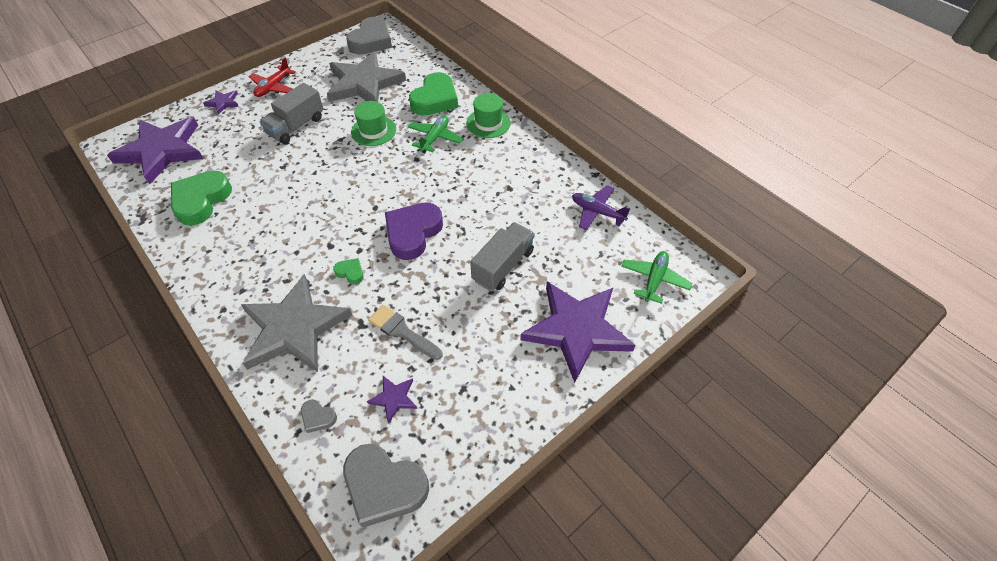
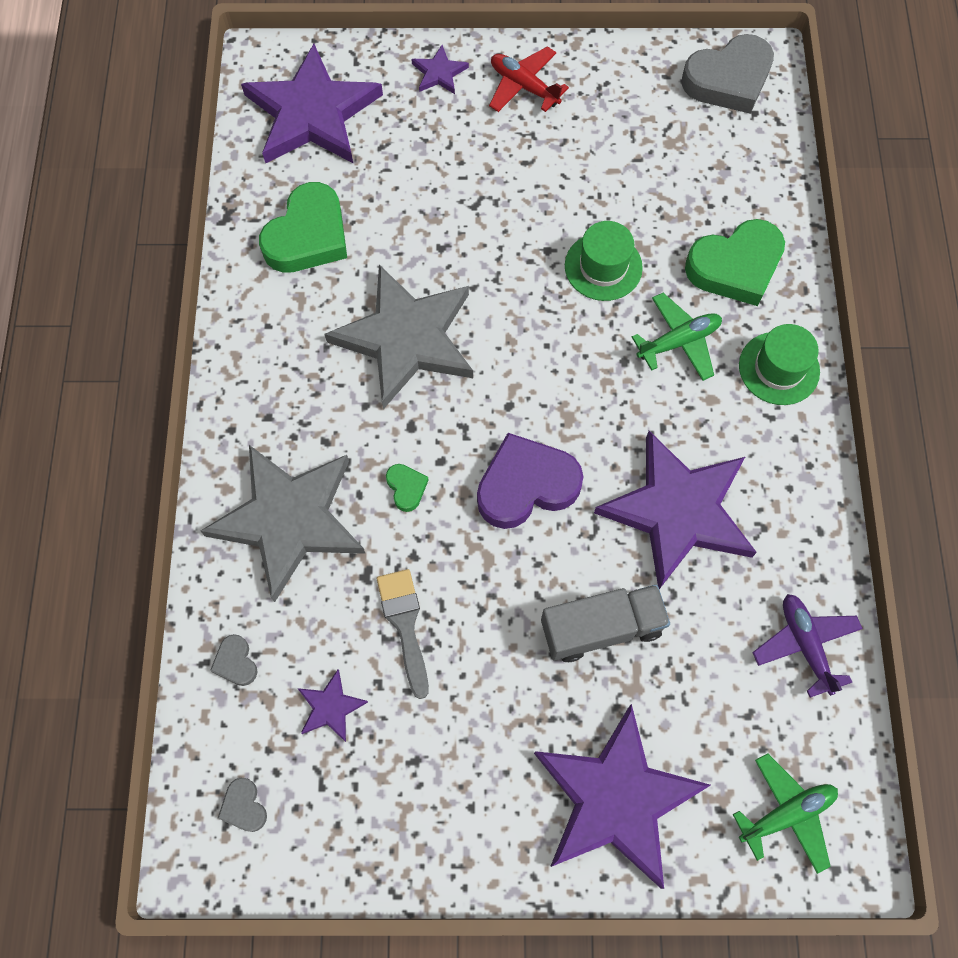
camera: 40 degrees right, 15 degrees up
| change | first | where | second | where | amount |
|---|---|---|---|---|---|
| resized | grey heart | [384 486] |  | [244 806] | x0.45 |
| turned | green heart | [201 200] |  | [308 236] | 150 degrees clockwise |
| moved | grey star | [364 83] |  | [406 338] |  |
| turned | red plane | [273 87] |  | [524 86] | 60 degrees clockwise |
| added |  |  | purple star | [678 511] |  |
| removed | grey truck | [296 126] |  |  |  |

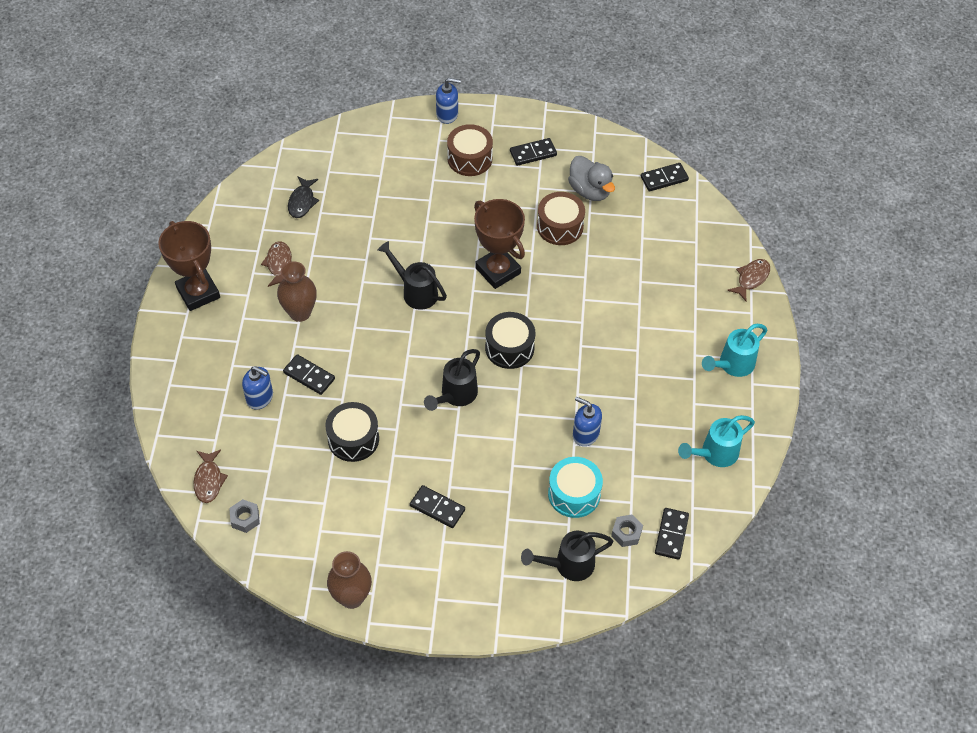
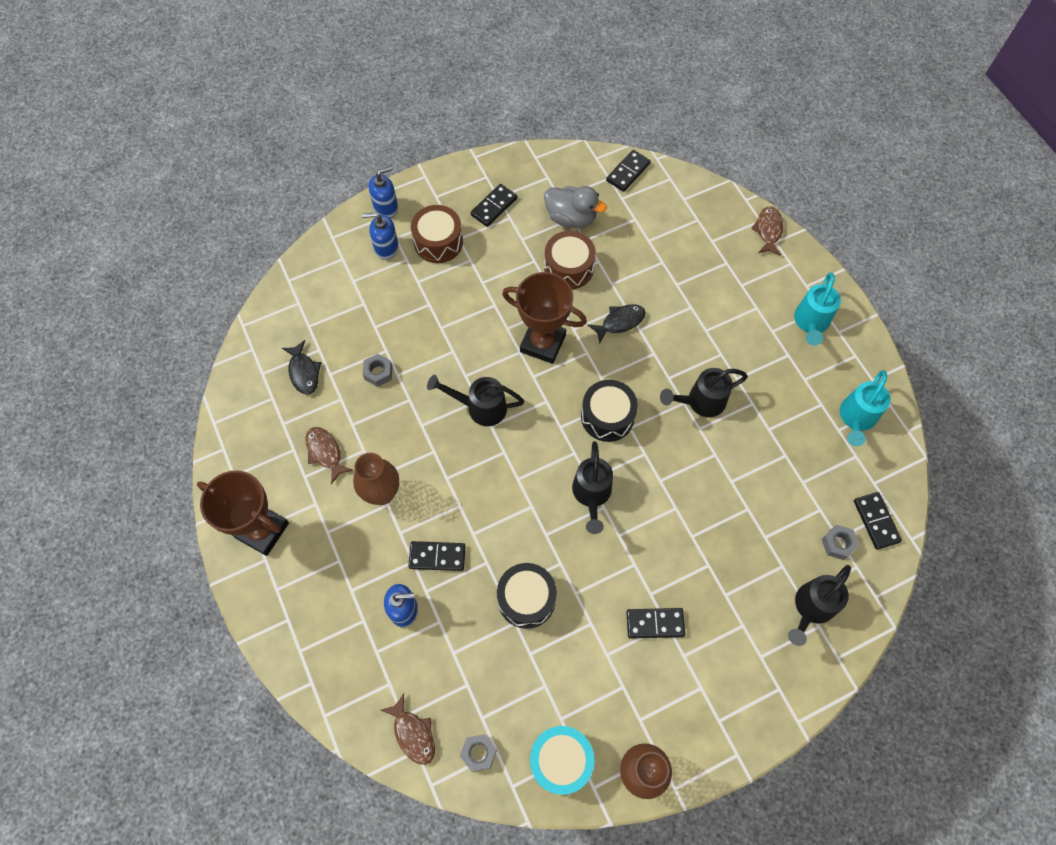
camera: 30 degrees left, 10 degrees up
| change | first | where | second | where | amount |
|---|---|---|---|---|---|
| moved | blue soap dispenser | [585 434] |  | [386 247] |  |
| added |  |  | grey nut | [378 372] |  |
| moved | turquoise drum | [574 494] |  | [561 761] |  |
| added |  |  | black fish | [620 322] |  |
| added |  |  | black watering can | [701 402] |  |

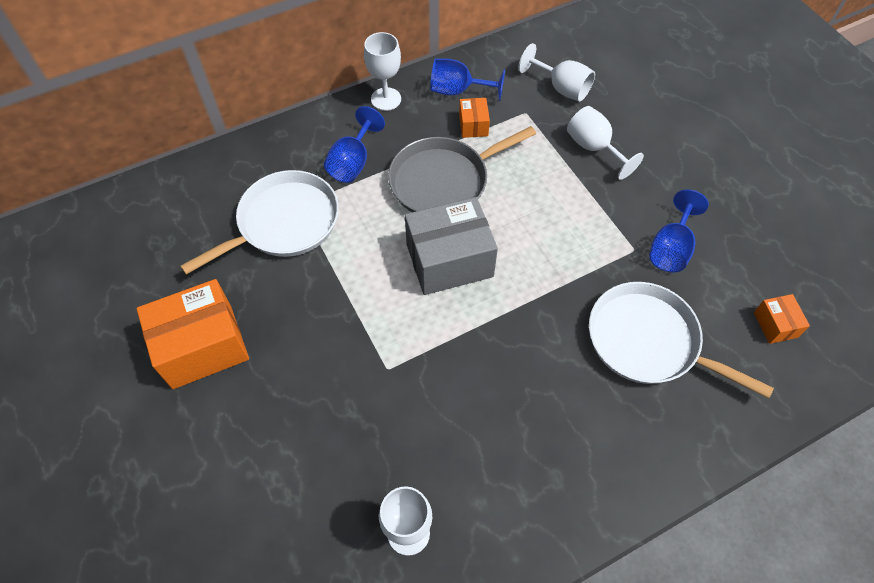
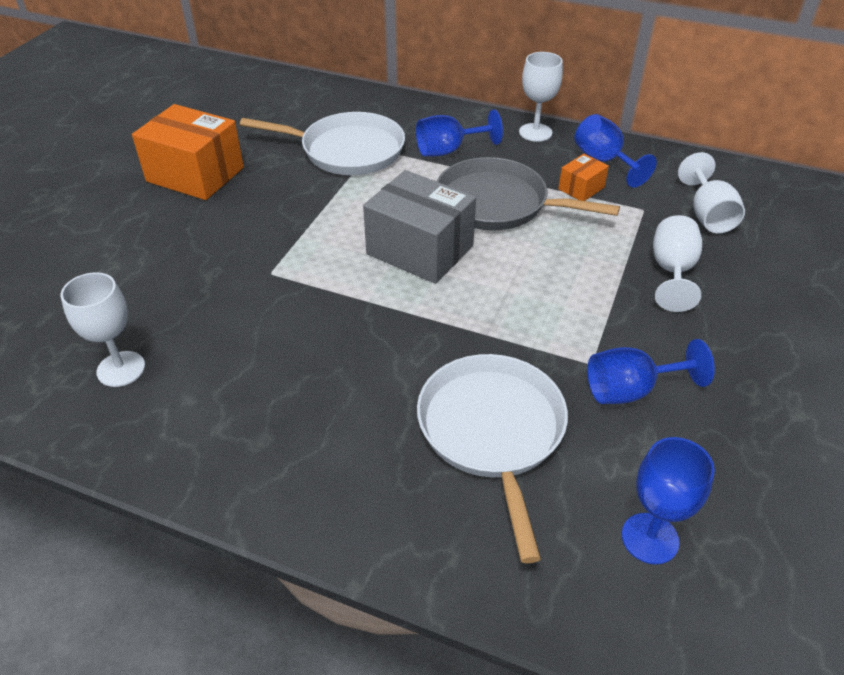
camera: 50 degrees right, 15 degrees down
| change | first | where | second | where | amount |
|---|---|---|---|---|---|
| replaced | orange box | [775 325] | blue goblet | [650 538] |  |

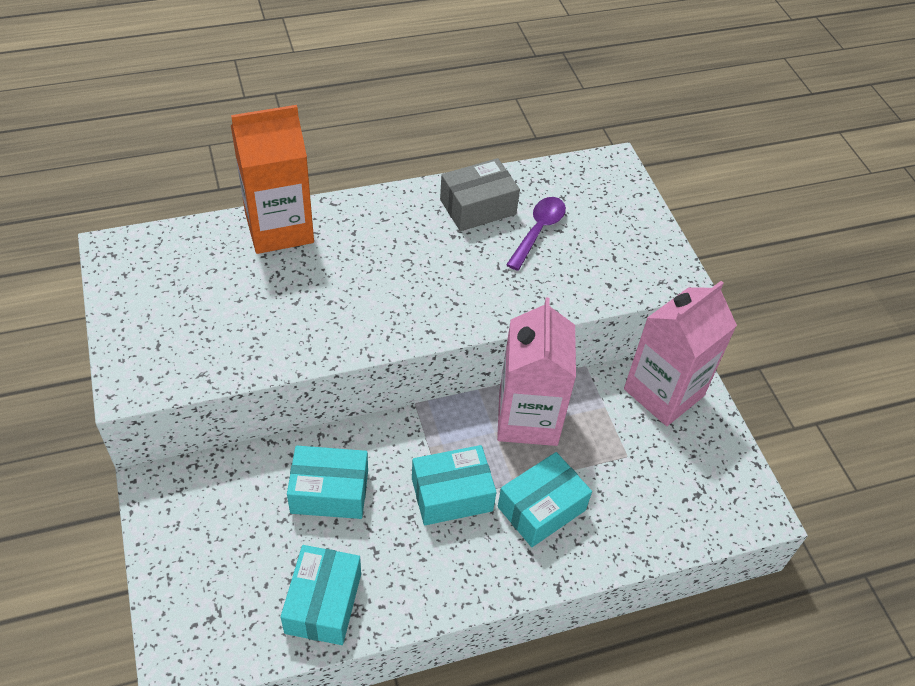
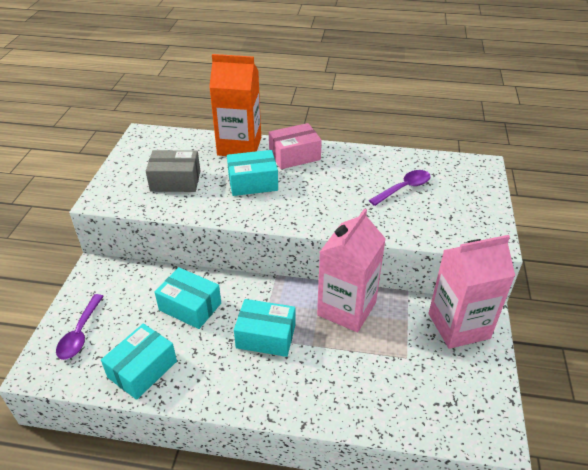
camera: 30 degrees right, 10 degrees down
| change | first | where | second | where | amount |
|---|---|---|---|---|---|
| added |  |  | purple spoon | [80 333] |  |
| moved | grey box | [478 207] |  | [175 181] |  |
| moved | turquoise box | [541 508] |  | [253 183] |  |
| added |  |  | pink box | [294 156] |  |

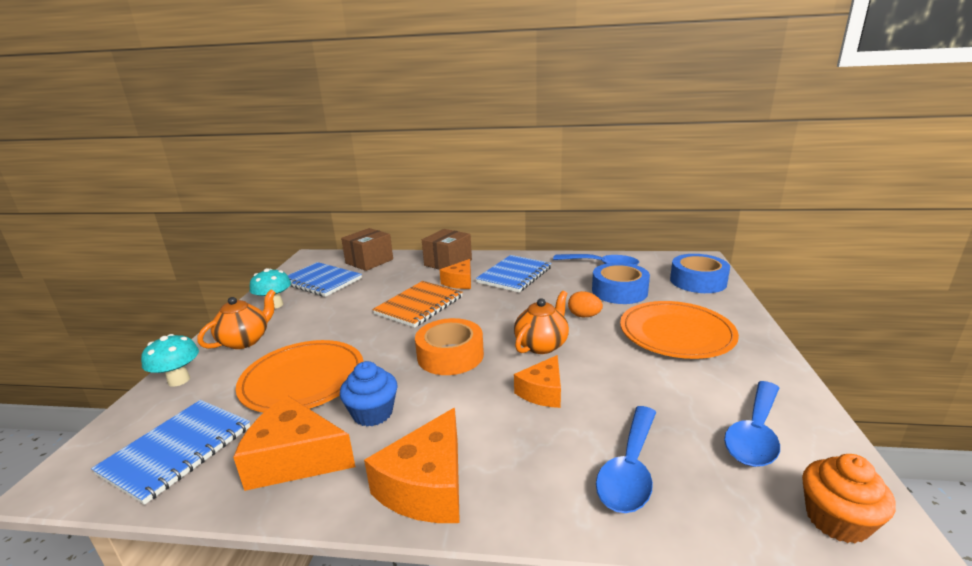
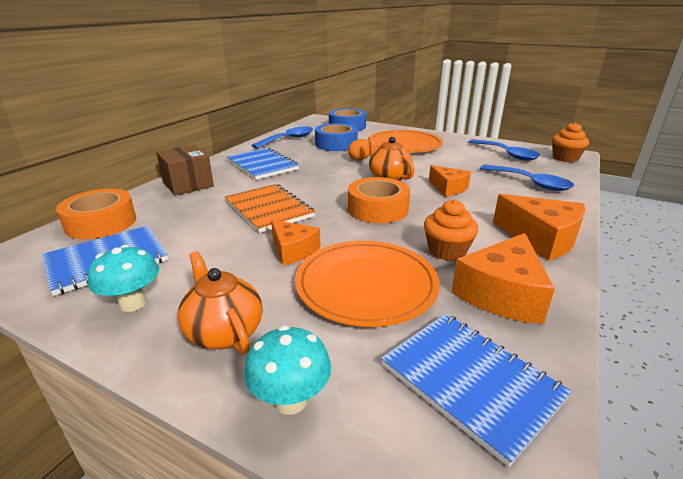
camera: 70 degrees left, 5 degrees up
| change | first | where | second | where | amount |
|---|---|---|---|---|---|
| replaced | brown box | [369 261] | orange tape | [101 223] |  |
| moved | orange cheese | [460 282] |  | [293 250] |  |
| recoloured | blue cupcake | [372 413] | orange cupcake | [447 251] |  |

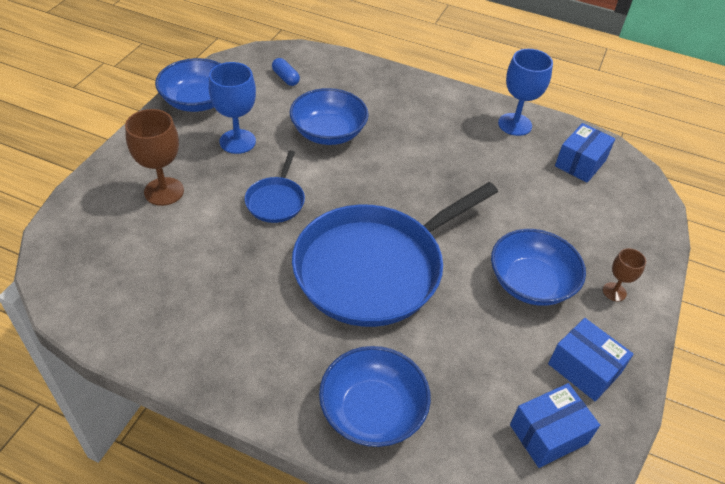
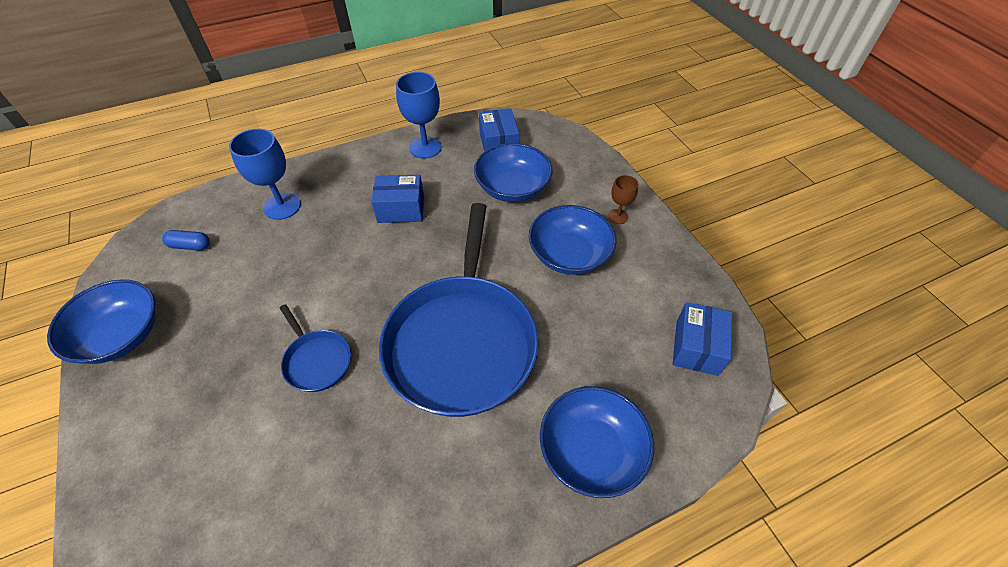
camera: 45 degrees left, 5 degrees up
| change | first | where | second | where | amount |
|---|---|---|---|---|---|
| moved | blue goblet | [237 141] |  | [282 206] |  |
| moved | blue box | [584 368] |  | [401 209] |  |
| moved | blue bowl | [328 132] |  | [512 188] |  |
| removed | brown goblet | [164 191] |  |  |  |

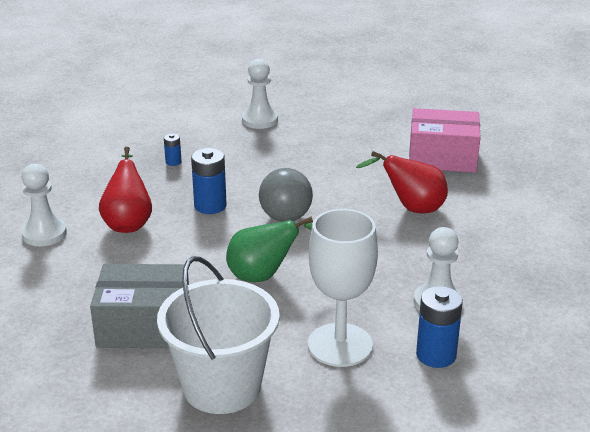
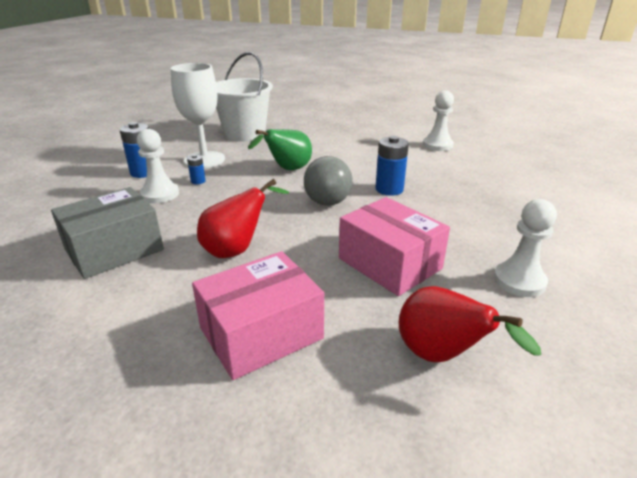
camera: 140 degrees right, 0 degrees up
| change | first | where | second | where | amount |
|---|---|---|---|---|---|
| moved | grey box | [144 326] |  | [114 249] |  |
| moved | blue battery | [173 162] |  | [198 181] |  |
| added |  |  | pink box | [389 263] |  |
| moved | red pear | [128 223] |  | [441 356] |  |

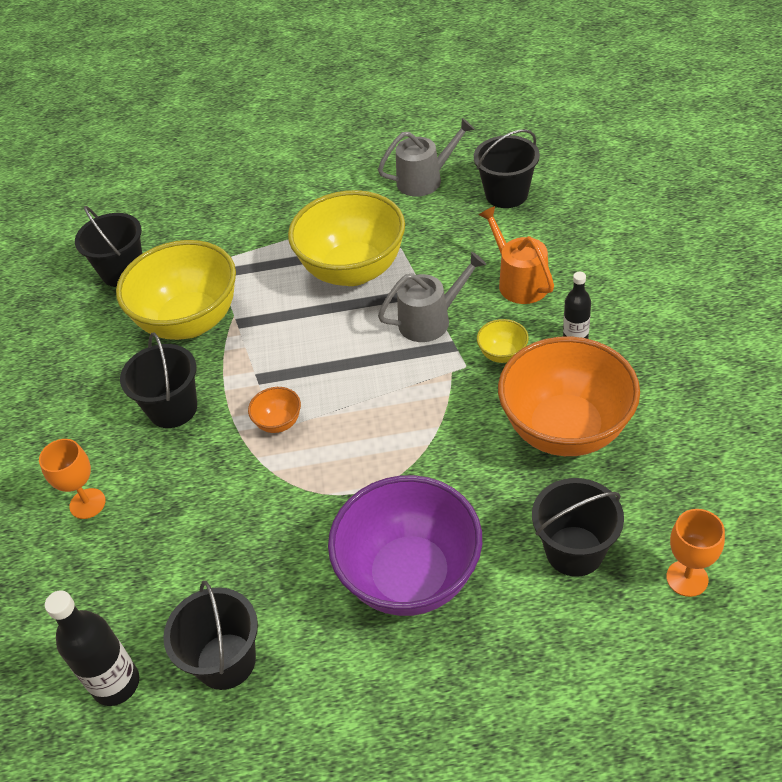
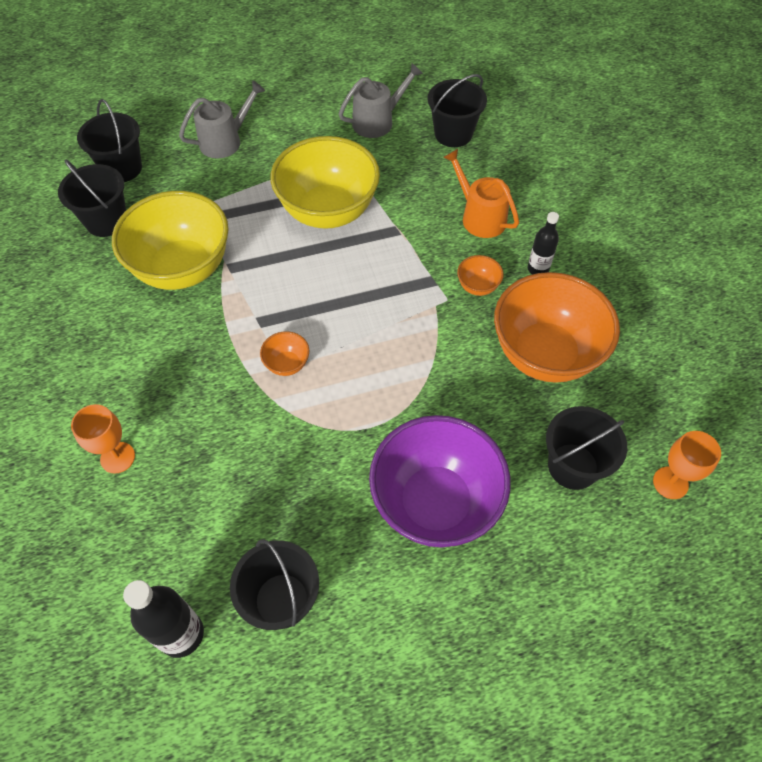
camera: 15 degrees left, 10 degrees up
| change | first | where | second | where | amount |
|---|---|---|---|---|---|
| moved | black bucket | [173 408] |  | [122 168] |  |
| moved | grey watering can | [430 320] |  | [225 141] |  |
| recoloured | yellow bowl | [502 354] | orange bowl | [477 286] |  |

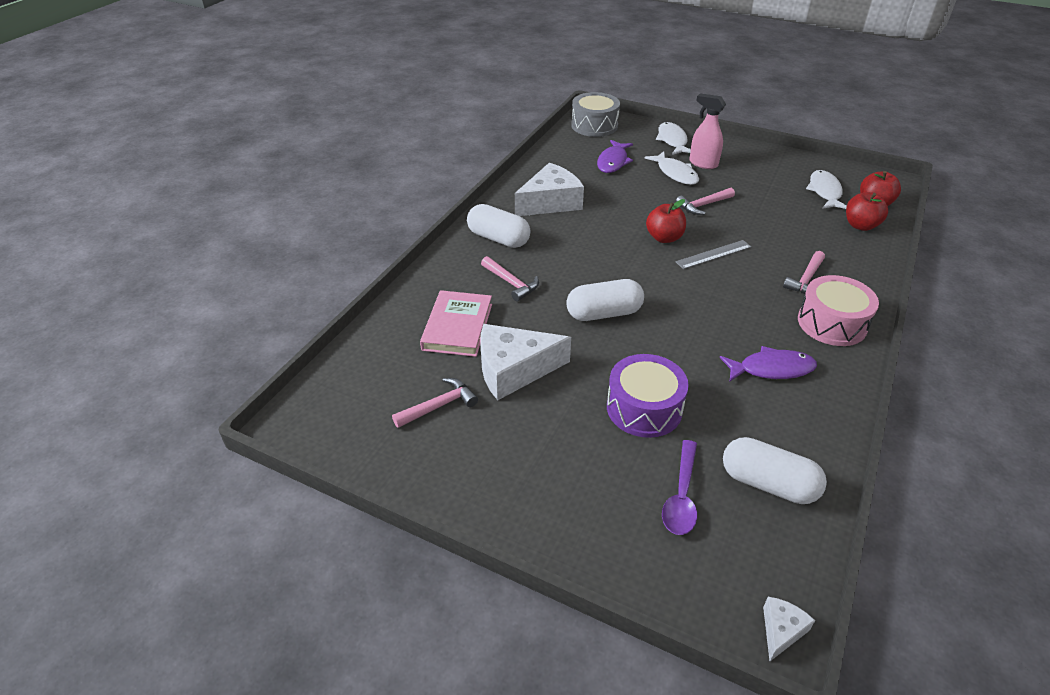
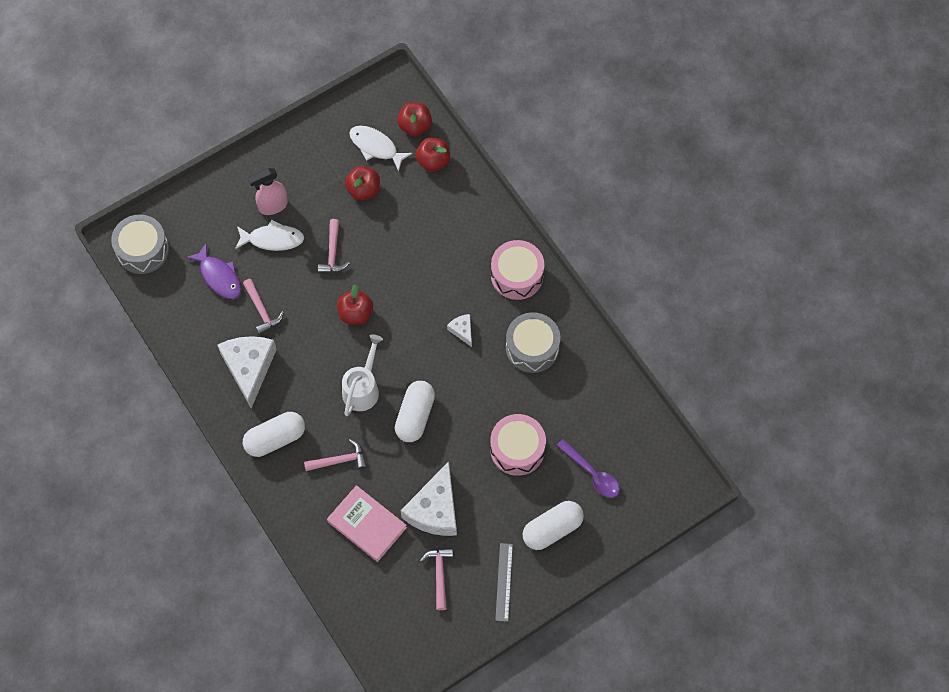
camera: 60 degrees left, 25 degrees up
| change | first | where | second | where | amount |
|---|---|---|---|---|---|
| moved | pink hammer | [806 280] |  | [262 310] |  |
| added |  |  | white watering can | [362 388] |  |
| added |  |  | red apple | [363 190] |  |
| moved | white cheese | [781 630] |  | [462 330] |  |
| recoloured | purple drum | [644 408] | pink drum | [517 449] |  |
| moved | grey ruler | [713 254] |  | [503 582] |  |
| replaced | purple fish | [771 369] | grey drum | [532 348] |  |
| moved | white capsule | [768 483] |  | [552 529] |  |
| removed | white fish | [672 140] |  |  |  |

